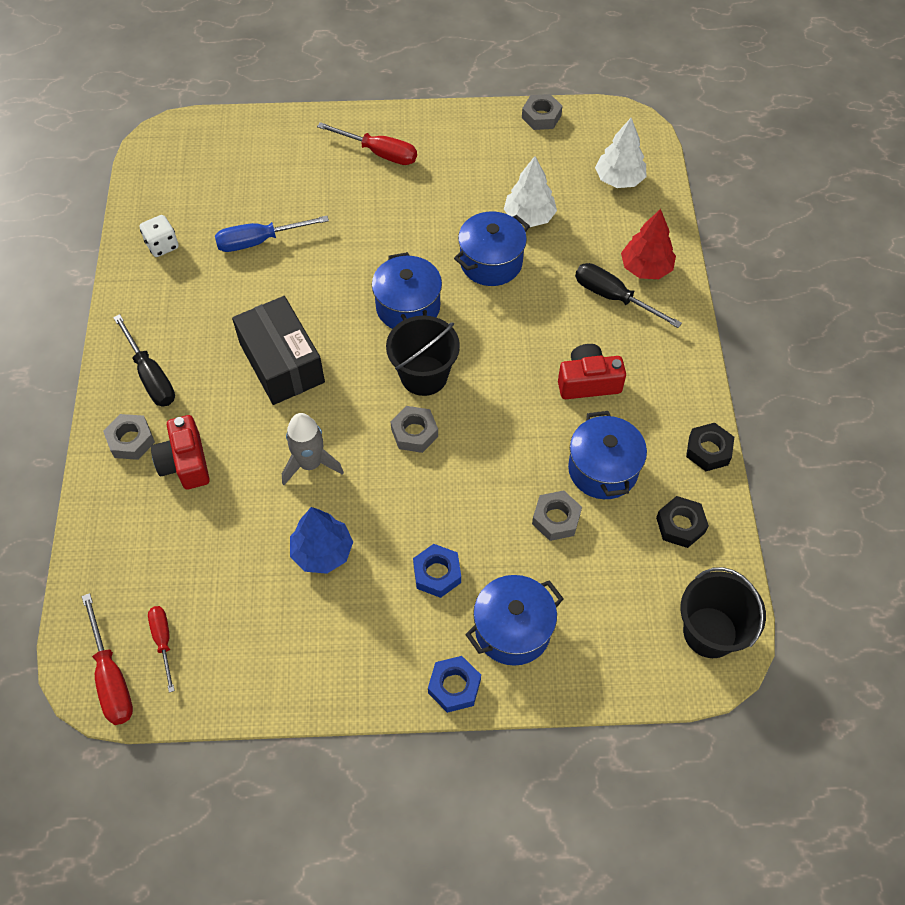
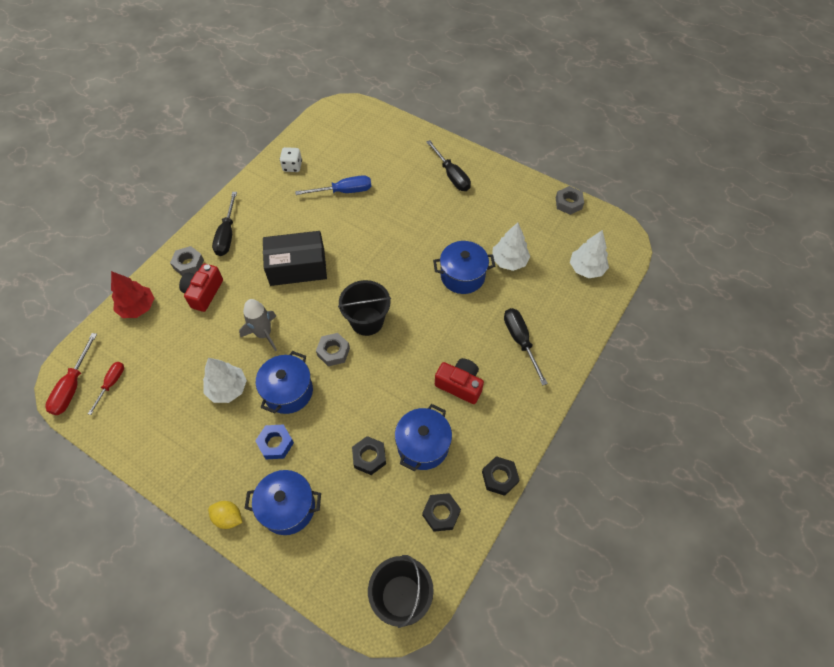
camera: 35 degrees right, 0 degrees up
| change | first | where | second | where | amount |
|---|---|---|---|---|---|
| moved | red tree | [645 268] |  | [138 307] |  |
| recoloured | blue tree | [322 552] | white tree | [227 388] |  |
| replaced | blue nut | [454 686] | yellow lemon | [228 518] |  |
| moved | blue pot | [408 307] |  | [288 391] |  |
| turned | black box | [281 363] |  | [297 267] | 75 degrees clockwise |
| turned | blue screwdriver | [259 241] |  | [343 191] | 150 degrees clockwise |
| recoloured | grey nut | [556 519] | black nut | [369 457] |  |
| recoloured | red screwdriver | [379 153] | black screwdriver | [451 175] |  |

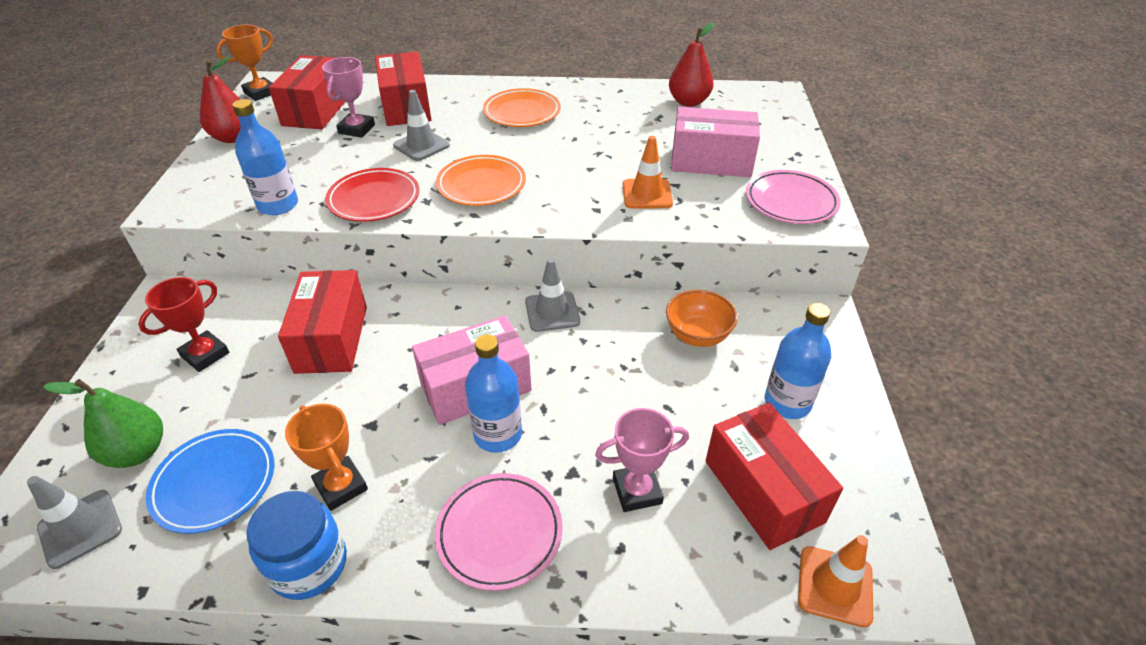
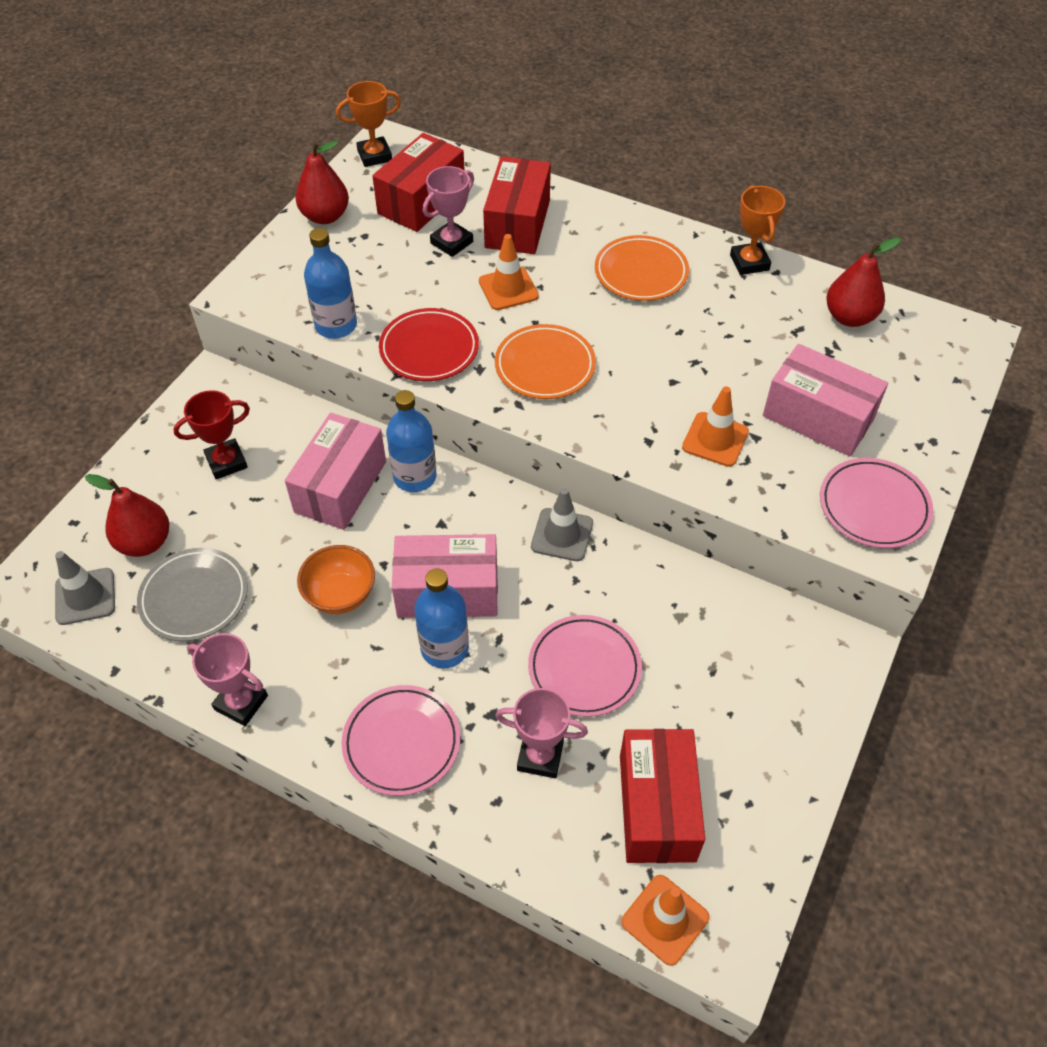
camera: 25 degrees right, 10 degrees up
| change | first | where | second | where | amount |
|---|---|---|---|---|---|
| recoloured | green pear | [138 452] | red pear | [145 542] |  |
| recoloured | blue plate | [214 483] | grey plate | [194 597] |  |
| replaced | blue jar | [309 564] | pink trophy | [241 703] |  |
| recoloured | red box | [331 339] | pink box | [340 487] |  |
| moved | orange bowl | [697 335] |  | [340 595] |  |
| moved | blue bottle | [787 402] |  | [415 477] |  |
| recoloured | grey traffic cone | [421 145] | orange traffic cone | [508 289] |  |
| added |  |  | pink plate | [584 668] |  |
| moved | orange trophy | [341 486] |  | [749 262] |  |

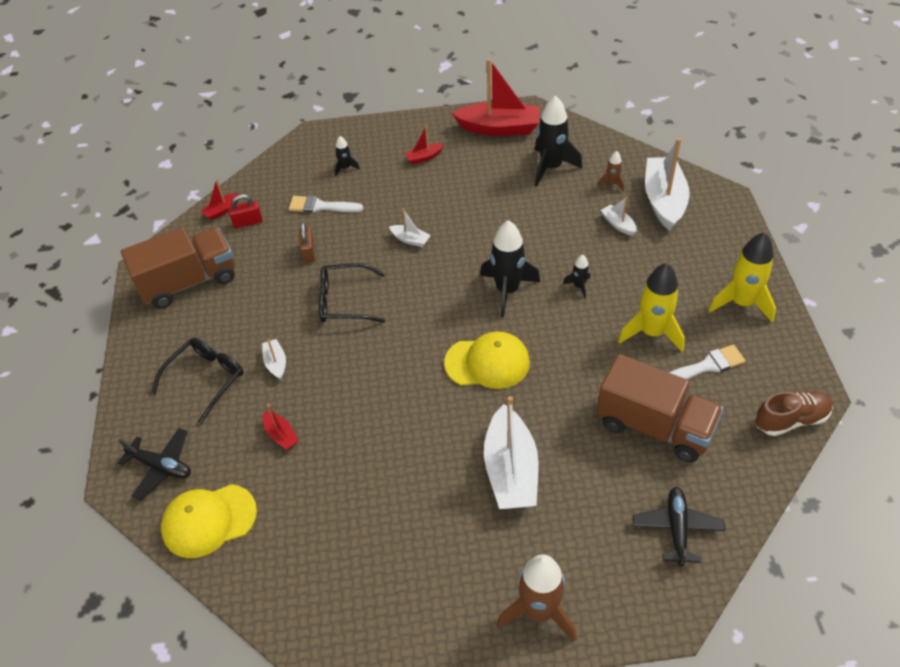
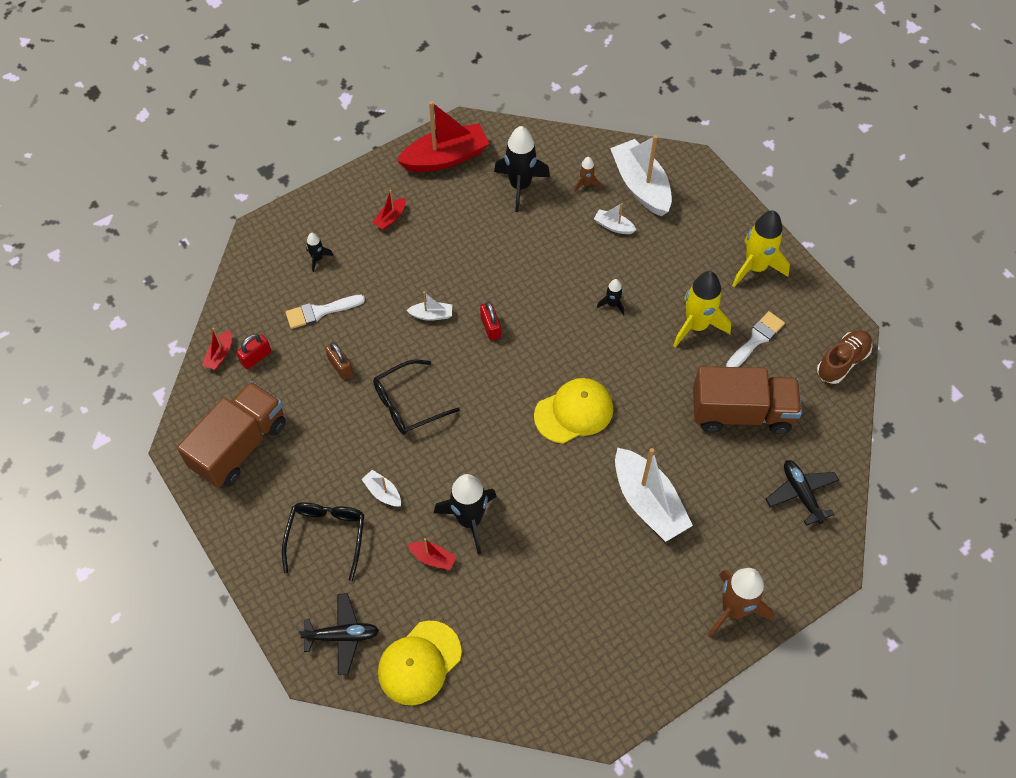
camera: 30 degrees left, 10 degrees up
| change | first | where | second | where | amount |
|---|---|---|---|---|---|
| moved | black rocket | [507 290] |  | [469 520] |  |
| added |  |  | red padlock | [490 327] |  |

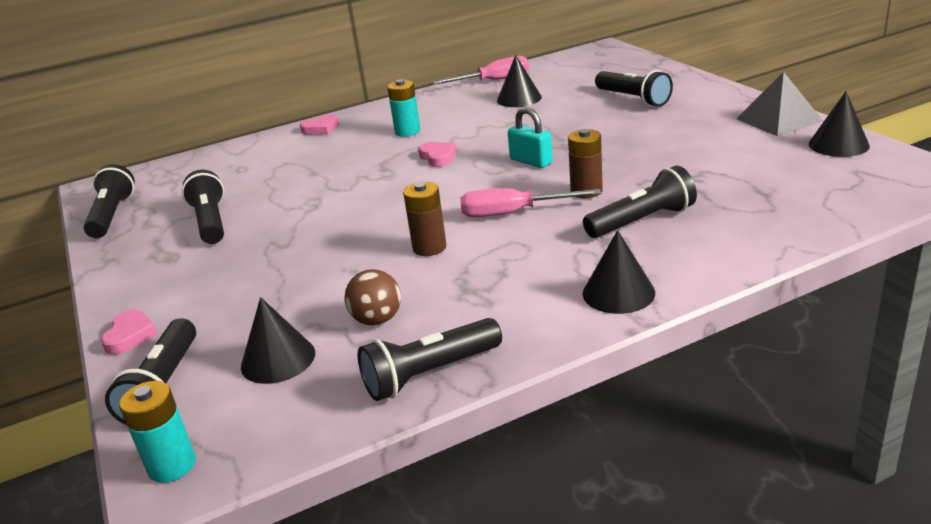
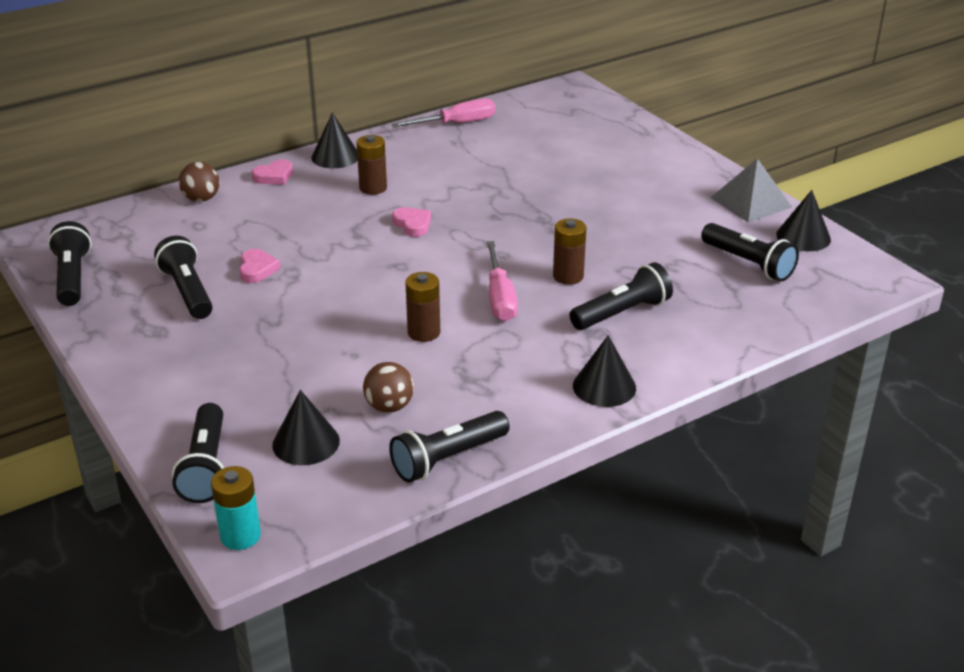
camera: 10 degrees left, 5 degrees up
| change | first | where | second | where | amount |
|---|---|---|---|---|---|
| added |  |  | brown ball | [201 199] |  |
| moved | pink heart | [130 336] |  | [257 269] |  |
| moved | black cone | [519 98] |  | [335 156] |  |
| recoloured | turquoise battery | [407 131] | brown battery | [373 188] |  |
| turned | pink screwdriver | [513 213] |  | [500 297] | 90 degrees counterclockwise |
| moved | black flashlight | [633 99] |  | [748 263] |  |
| removed | turquoise padlock | [531 161] |  |  |  |

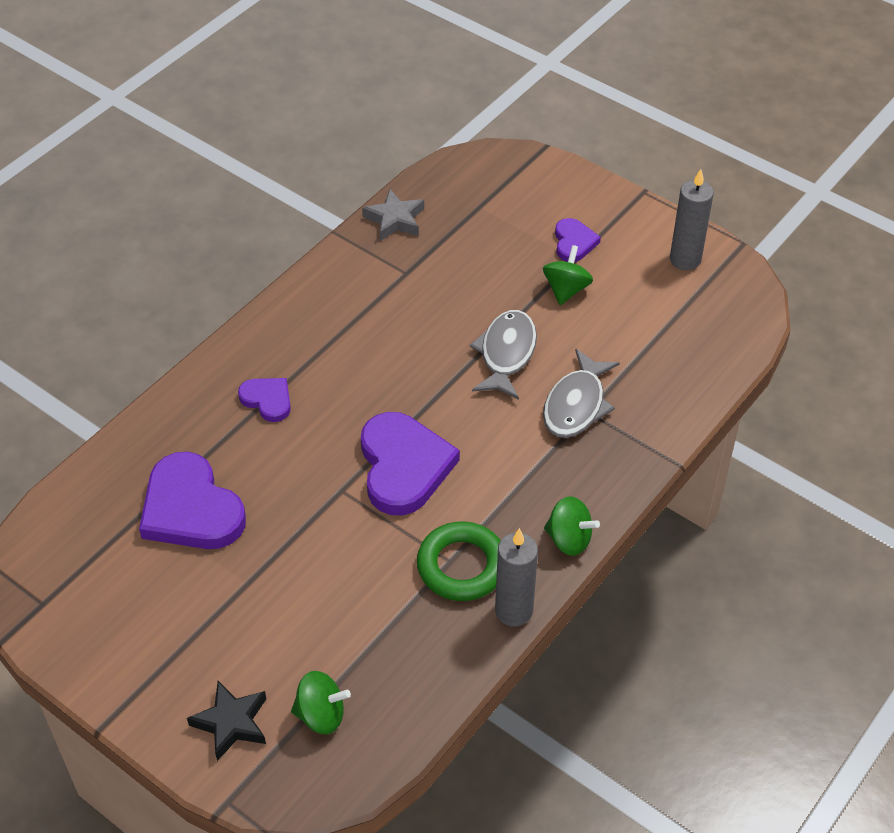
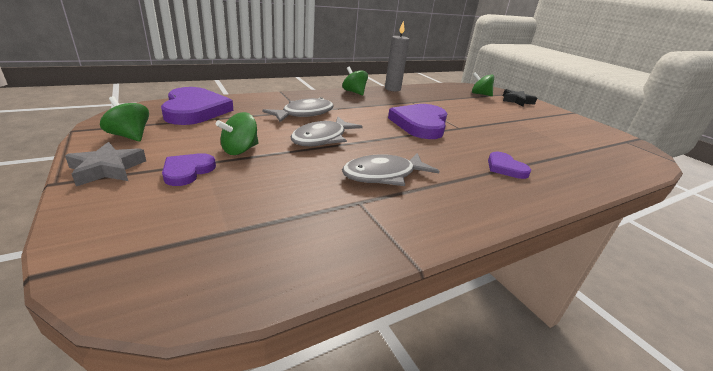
camera: 160 degrees left, 20 degrees down
| change | first | where | second | where | amount |
|---|---|---|---|---|---|
| moved | grey star | [395 220] |  | [107 169] |  |
| replaced | grey candle | [685 259] | green spinning top | [130 136] |  |
| moved | purple heart | [191 509] |  | [195 110] |  |
| added |  |  | grey fish | [383 175] |  |
| removed | green ring | [462 566] |  |  |  |

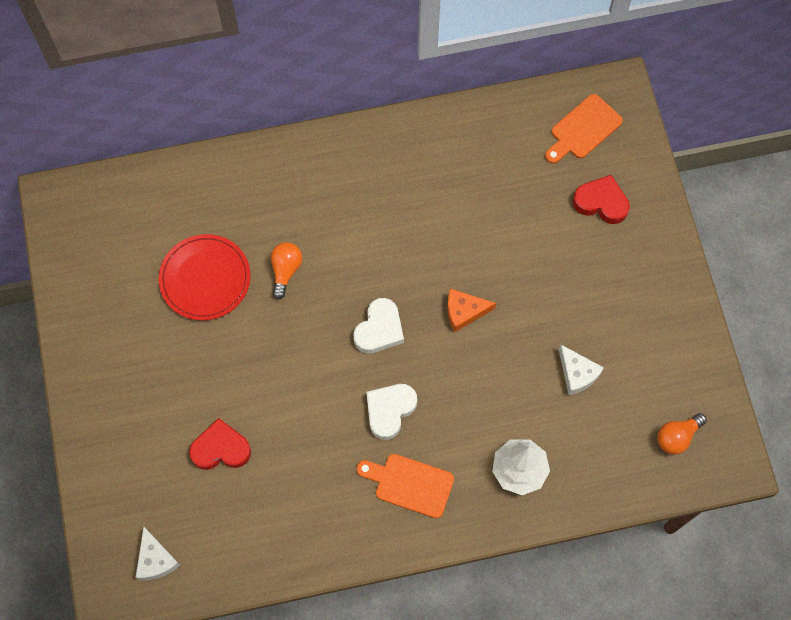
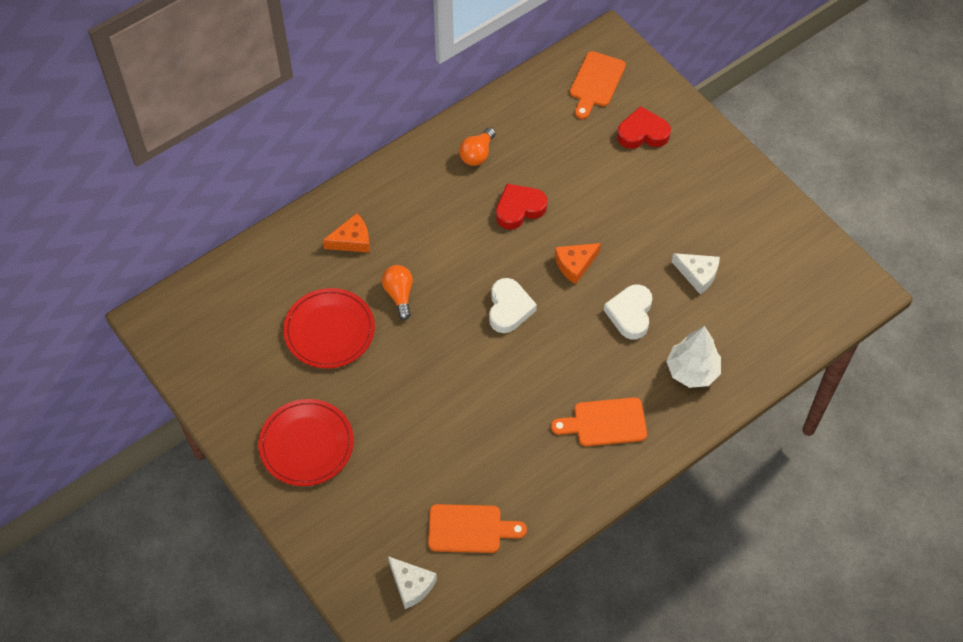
camera: 25 degrees left, 10 degrees down
| change | first | where | second | where | amount |
|---|---|---|---|---|---|
| added |  |  | red plate | [306 444] |  |
| added |  |  | orange cheese | [352 240] |  |
| added |  |  | orange cutting board | [470 529] |  |
| moved | orange light bulb | [677 437] |  | [477 154] |  |
| moved | red heart | [221 449] |  | [519 209] |  |
| moved | white heart | [389 410] |  | [630 314] |  |

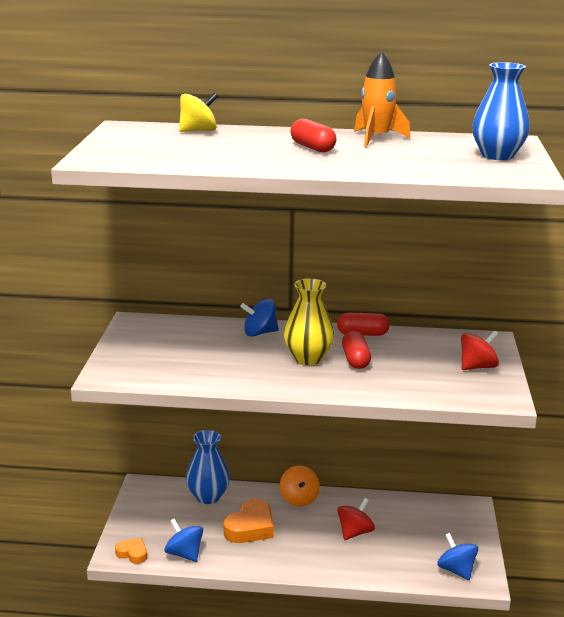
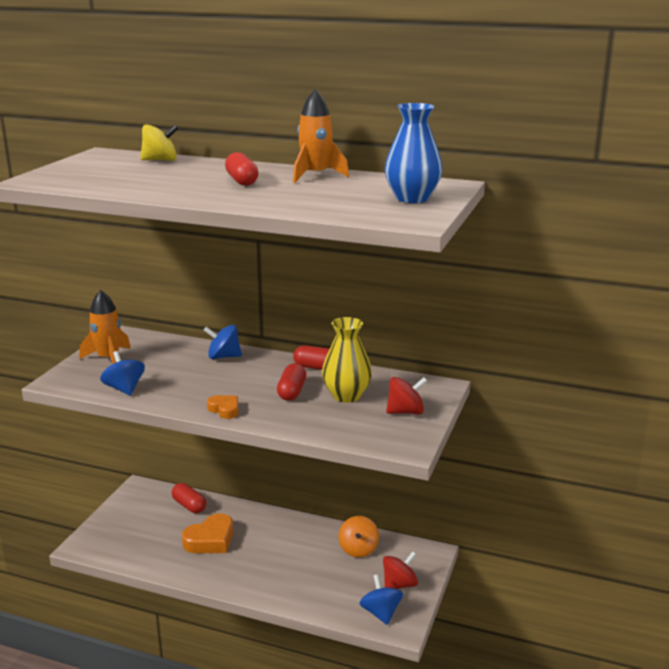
camera: 15 degrees right, 0 degrees up
| change | first | where | second | where | amount |
|---|---|---|---|---|---|
| added |  |  | orange rocket | [108 359] |  |
| moved | blue spinning top | [184 554] |  | [124 389] |  |
| replaced | blue vase | [208 496] | red capsule | [189 506] |  |
| moved | orange heart | [132 553] |  | [225 410] |  |
| moved | yellow vase | [308 358] |  | [346 396] |  |
| moved | orange spinning top | [299 499] |  | [358 549] |  |
| moved | red spinning top | [355 532] |  | [399 584] |  |

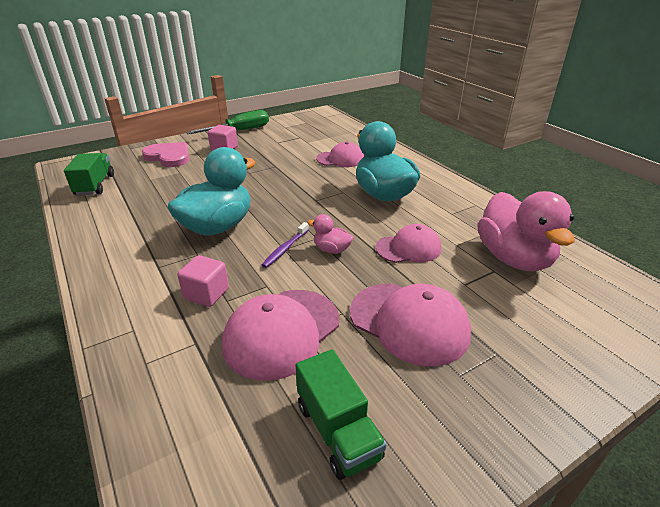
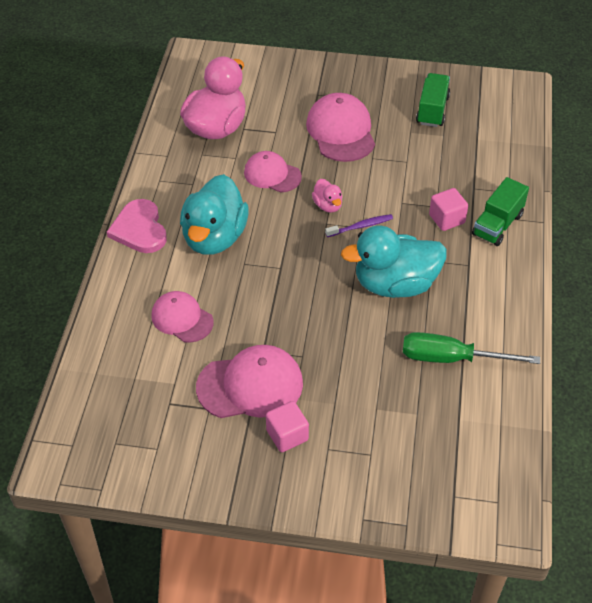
camera: 140 degrees left, 15 degrees up
| change | first | where | second | where | amount |
|---|---|---|---|---|---|
| moved | pink heart | [169 156] |  | [139 229] |  |
| moved | pink cap | [282 332] |  | [250 385] |  |
| moved | green screwdriver | [239 131] |  | [451 358] |  |
| moved | green truck | [95 185] |  | [497 225] |  |

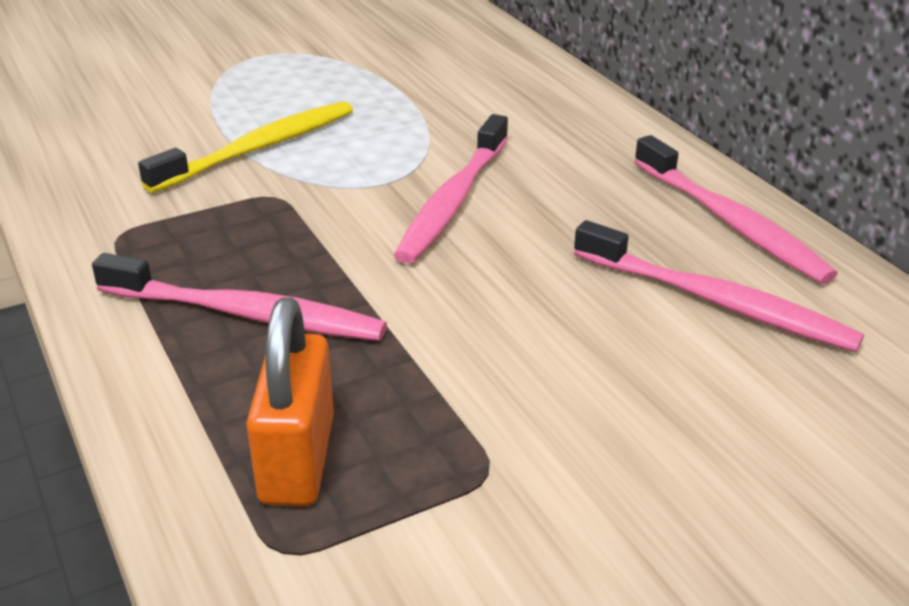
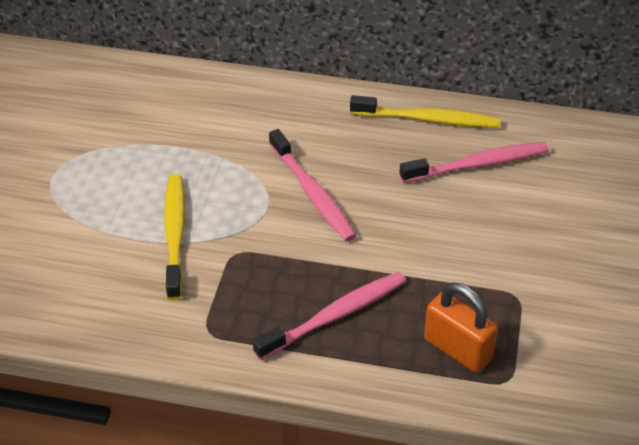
camera: 50 degrees left, 10 degrees up
| change | first | where | second | where | amount |
|---|---|---|---|---|---|
| recoloured | pink toothbrush | [730 222] | yellow toothbrush | [428 119] |  |

